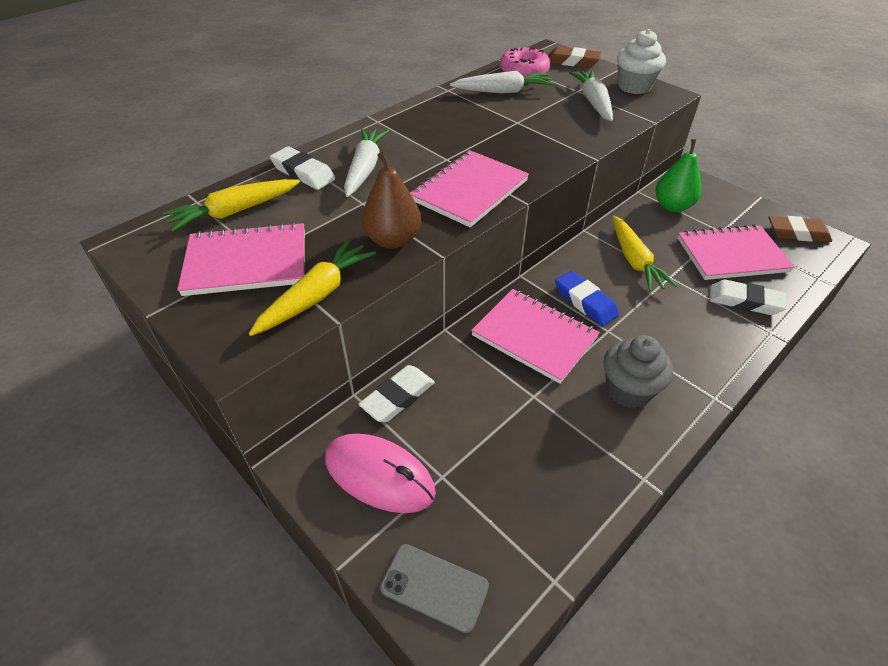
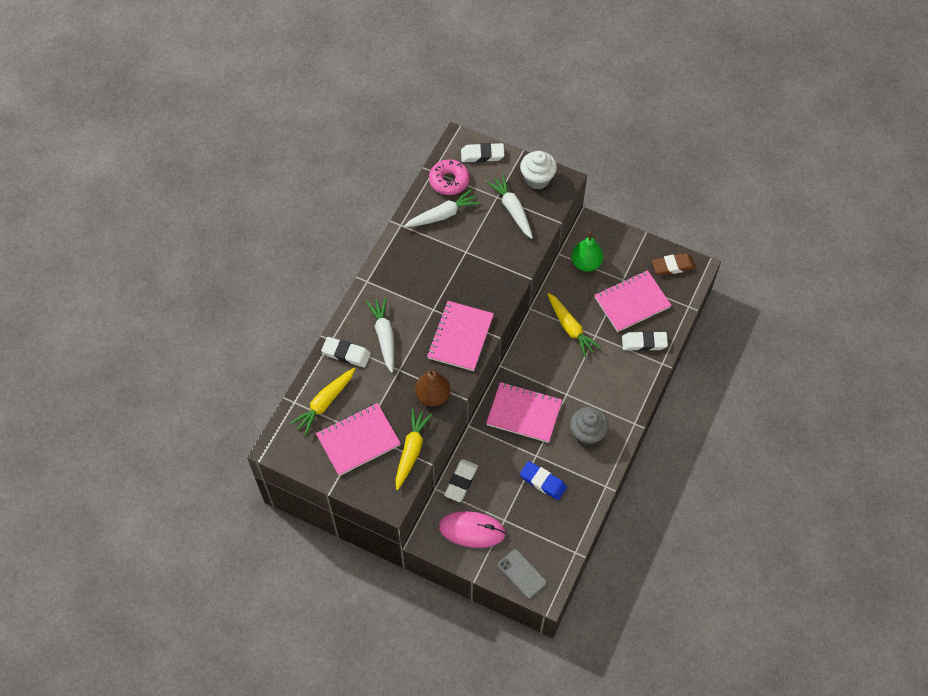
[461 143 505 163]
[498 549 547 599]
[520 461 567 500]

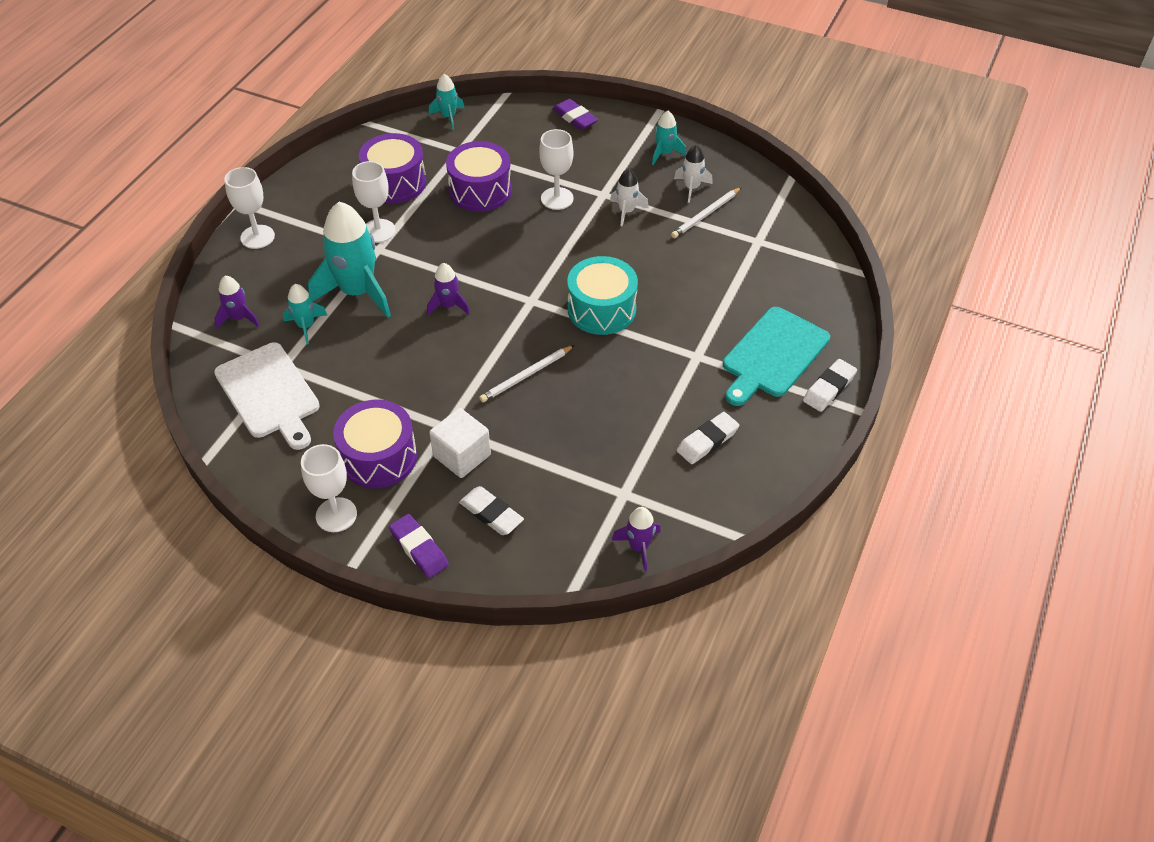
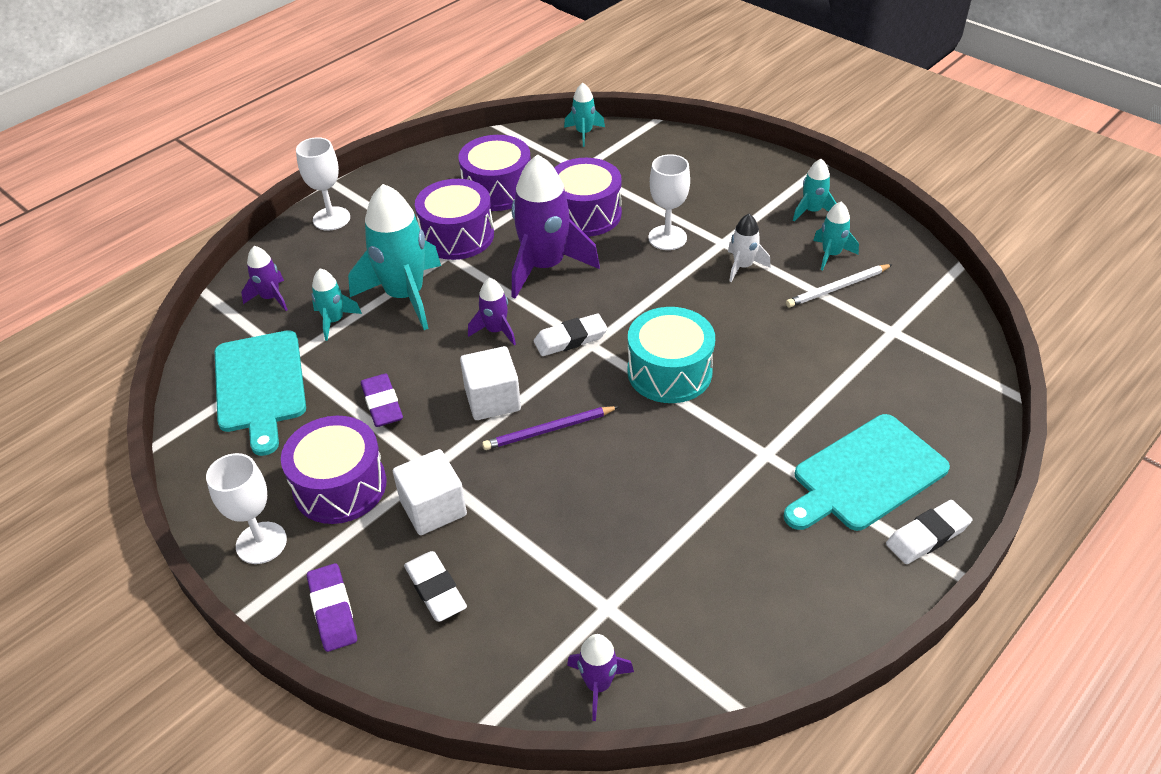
[215 330 306 456]
[361 374 403 427]
[415 179 494 260]
[460 346 521 420]
[482 406 618 450]
[512 154 600 299]
[534 314 608 356]
[813 202 859 271]

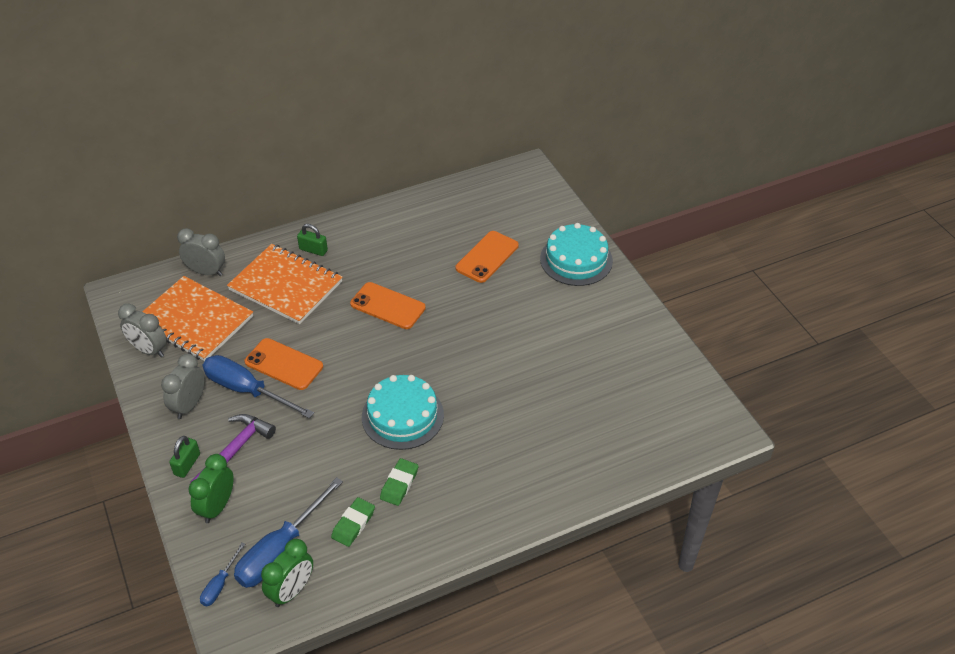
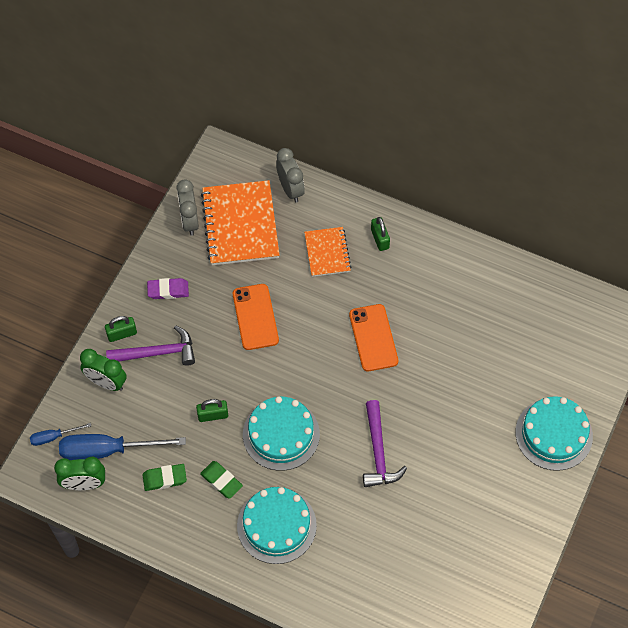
[80 349 127 391]
[147 278 189 299]
[196 399 228 422]
[200 461 243 499]
[237 487 317 564]
[304 227 351 277]
[363 400 407 487]
[202 355 314 418] (first image)
[455 231 519 283] (first image)

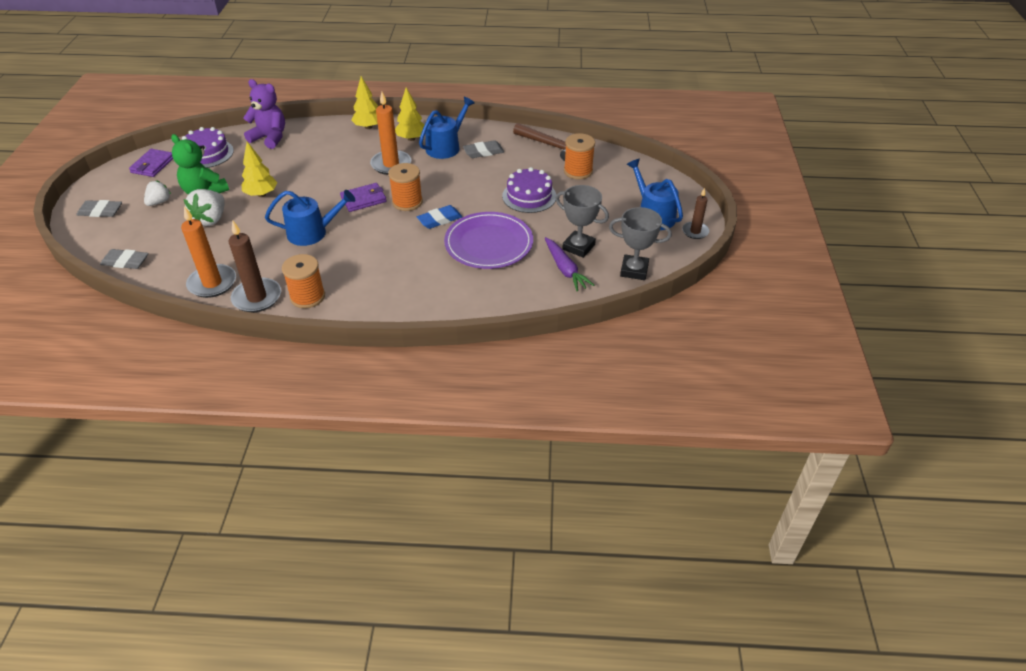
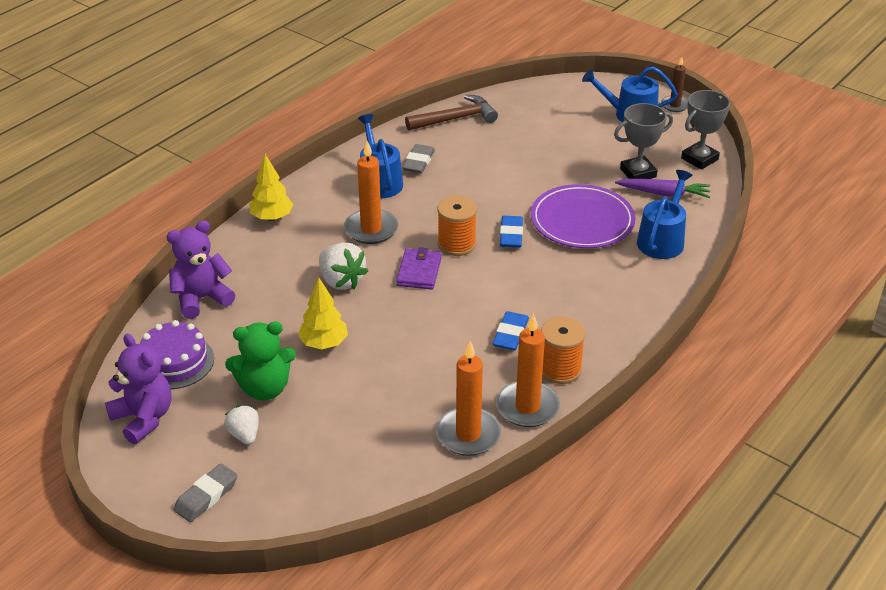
[105 334 172 444]
[319 243 368 290]
[492 311 529 350]
[496 313 560 427]
[637 170 693 259]
[100 249 149 269] (first image)
[395 87 424 141] (first image)
[502 167 556 213] (first image)
[564 133 595 179] (first image)

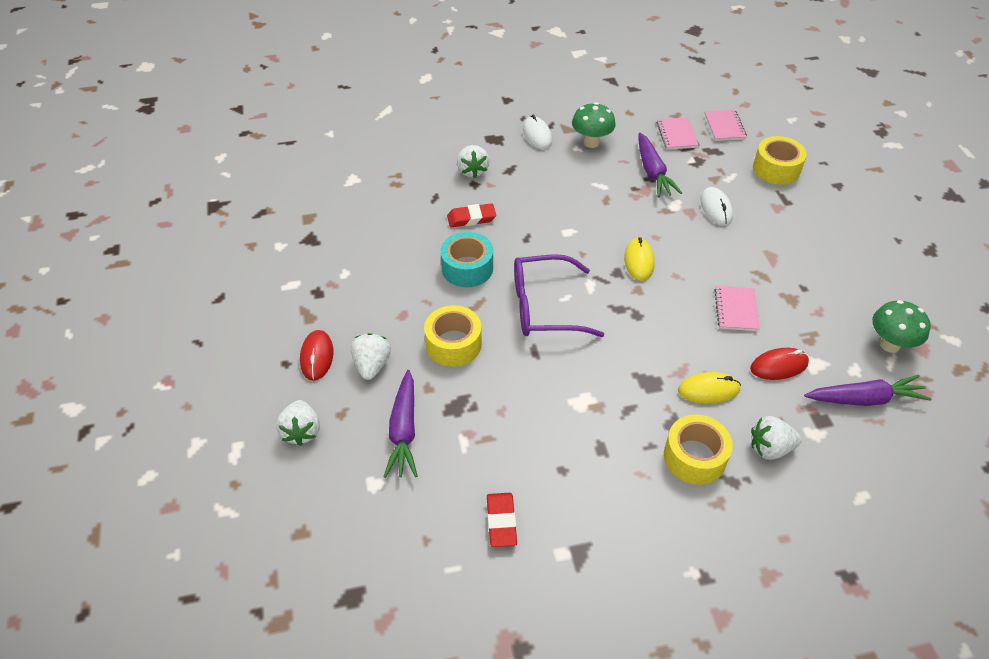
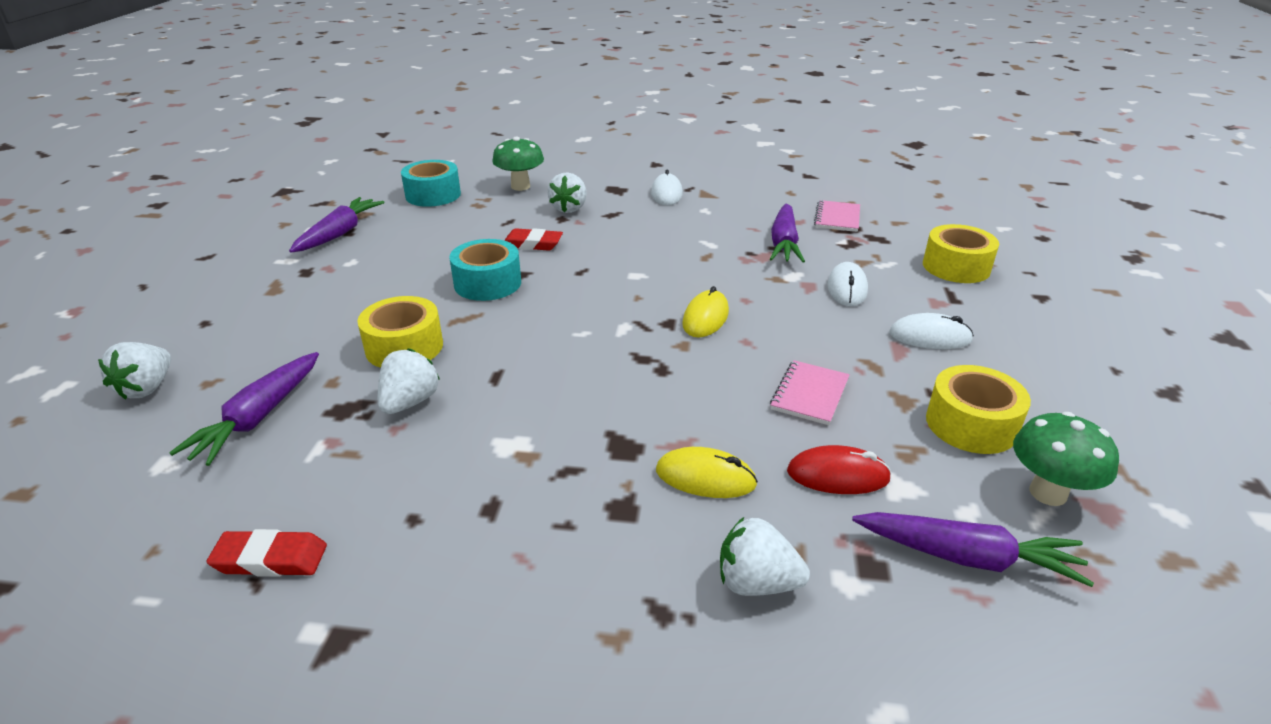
[207 529 327 577]
[289 197 385 253]
[378 348 440 414]
[401 160 461 207]
[492 136 544 191]
[889 313 974 349]
[926 365 1031 454]
[300 330 333 381] (first image)
[514 254 604 337] (first image)
[705 110 747 141] (first image)

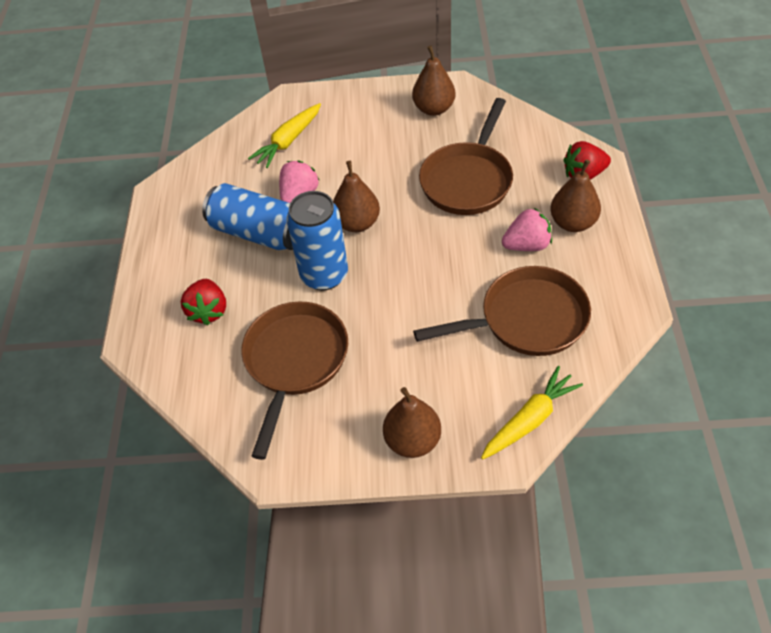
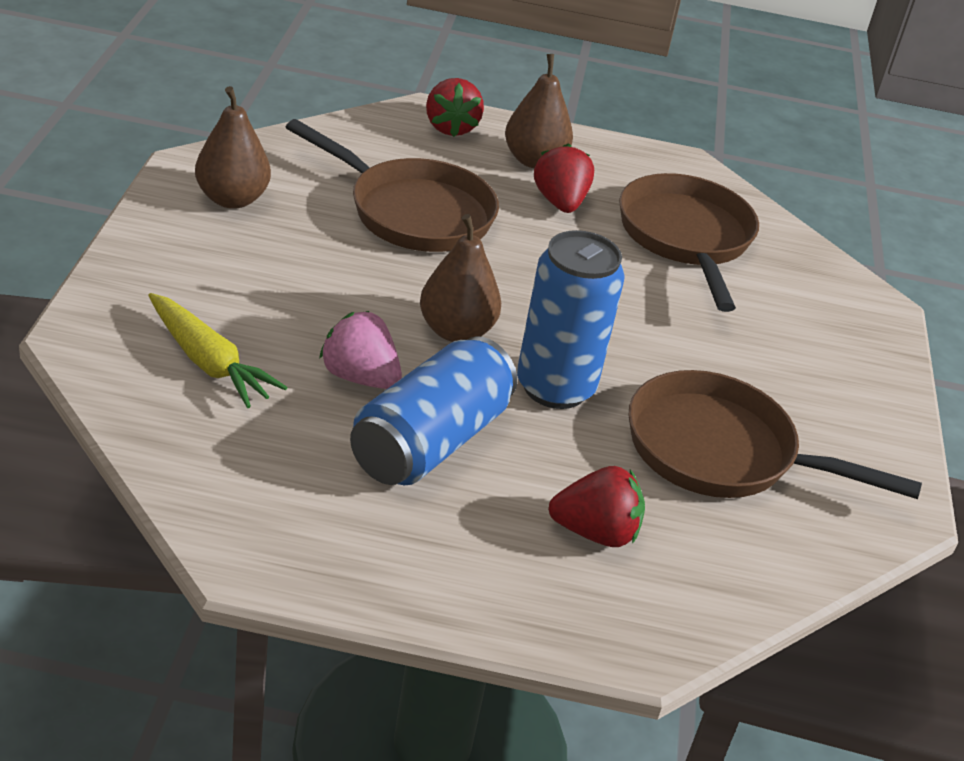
[534 143 594 213]
[383 387 441 458] (first image)
[481 366 583 460] (first image)

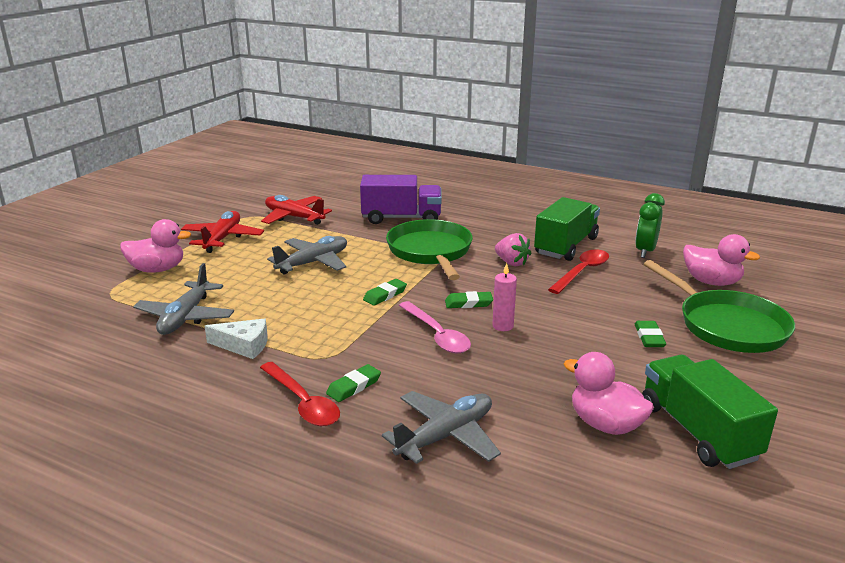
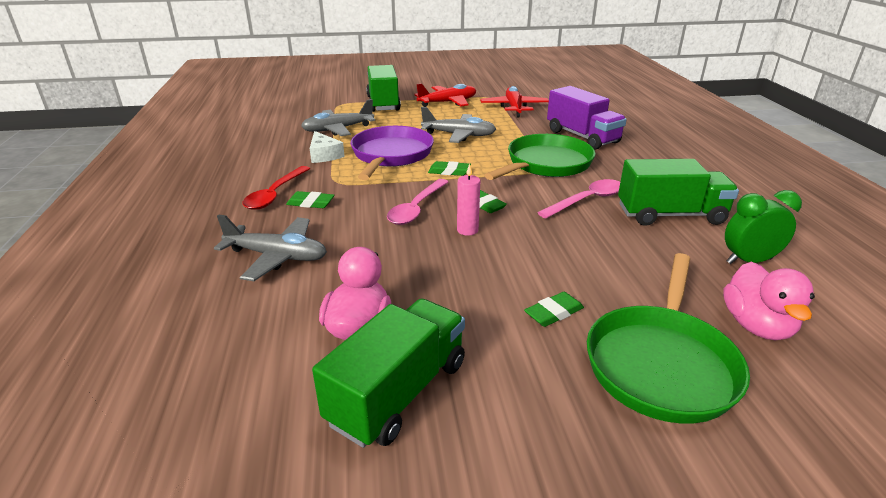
[350 126 434 180]
[366 65 401 112]
[537 179 620 219]
[548 250 609 294] (first image)

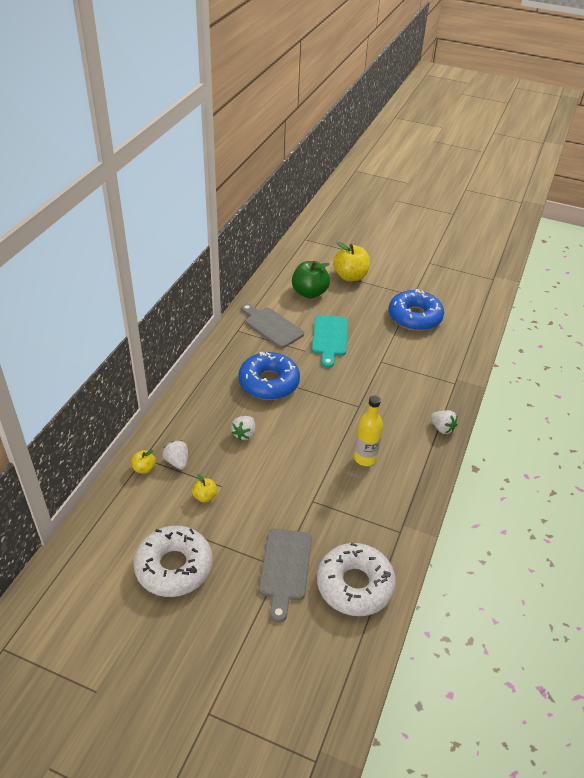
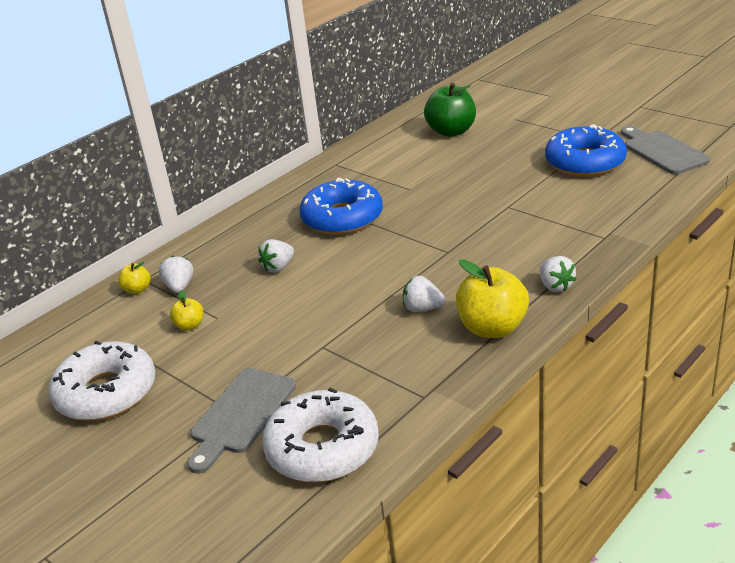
[403 276 446 312]
[456 259 529 338]
[621 126 710 174]
[312 315 348 368] (first image)

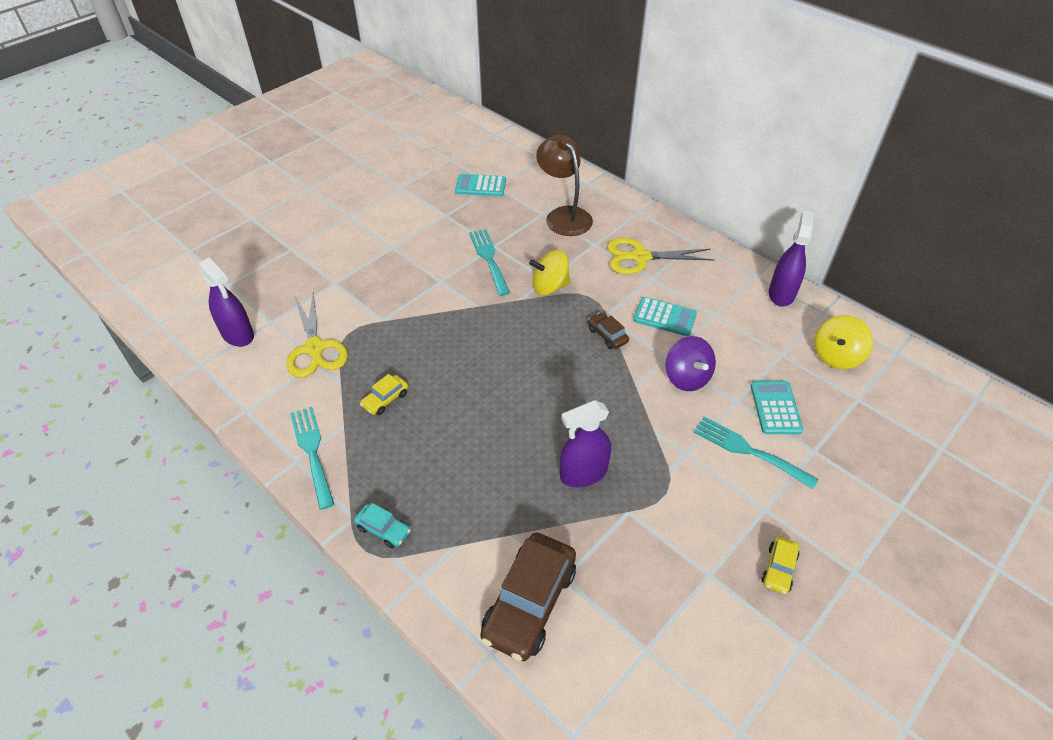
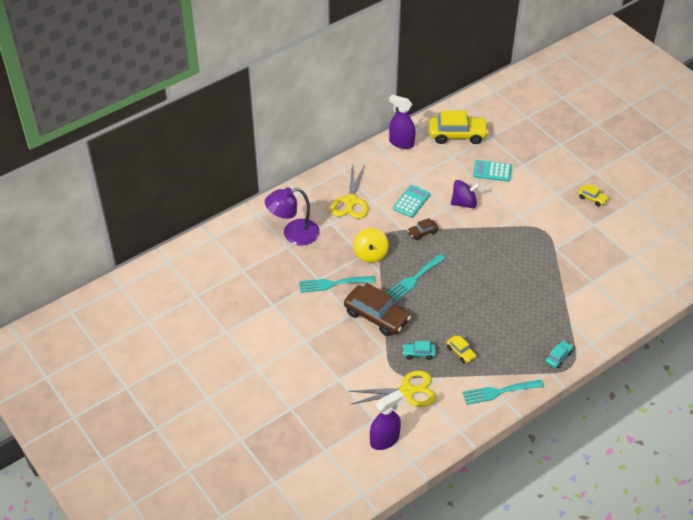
[265 187 320 245]
[344 283 411 336]
[387 254 446 301]
[403 341 436 360]
[429 110 489 144]
[455 174 506 197] (first image)
[560 400 611 487] (first image)

